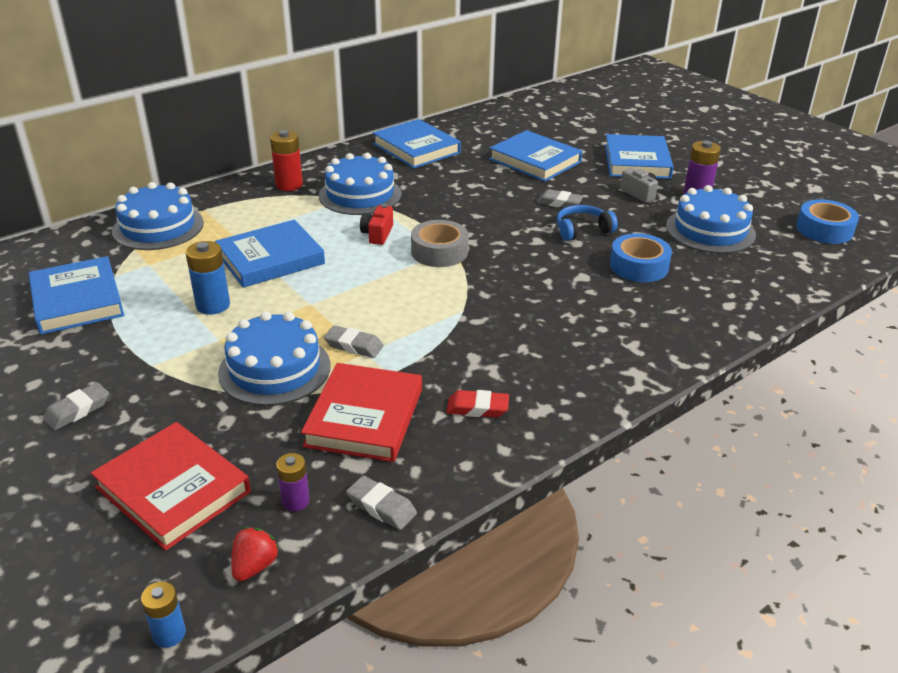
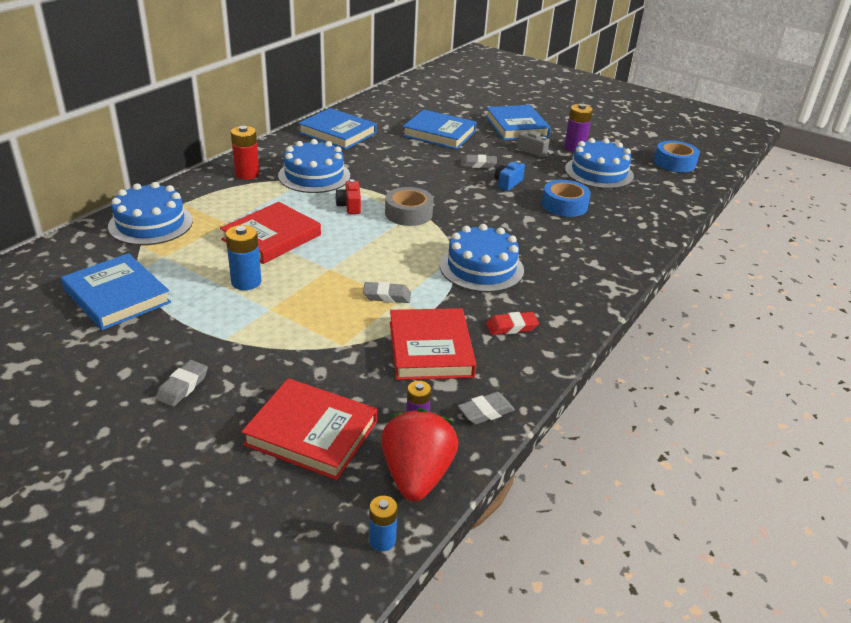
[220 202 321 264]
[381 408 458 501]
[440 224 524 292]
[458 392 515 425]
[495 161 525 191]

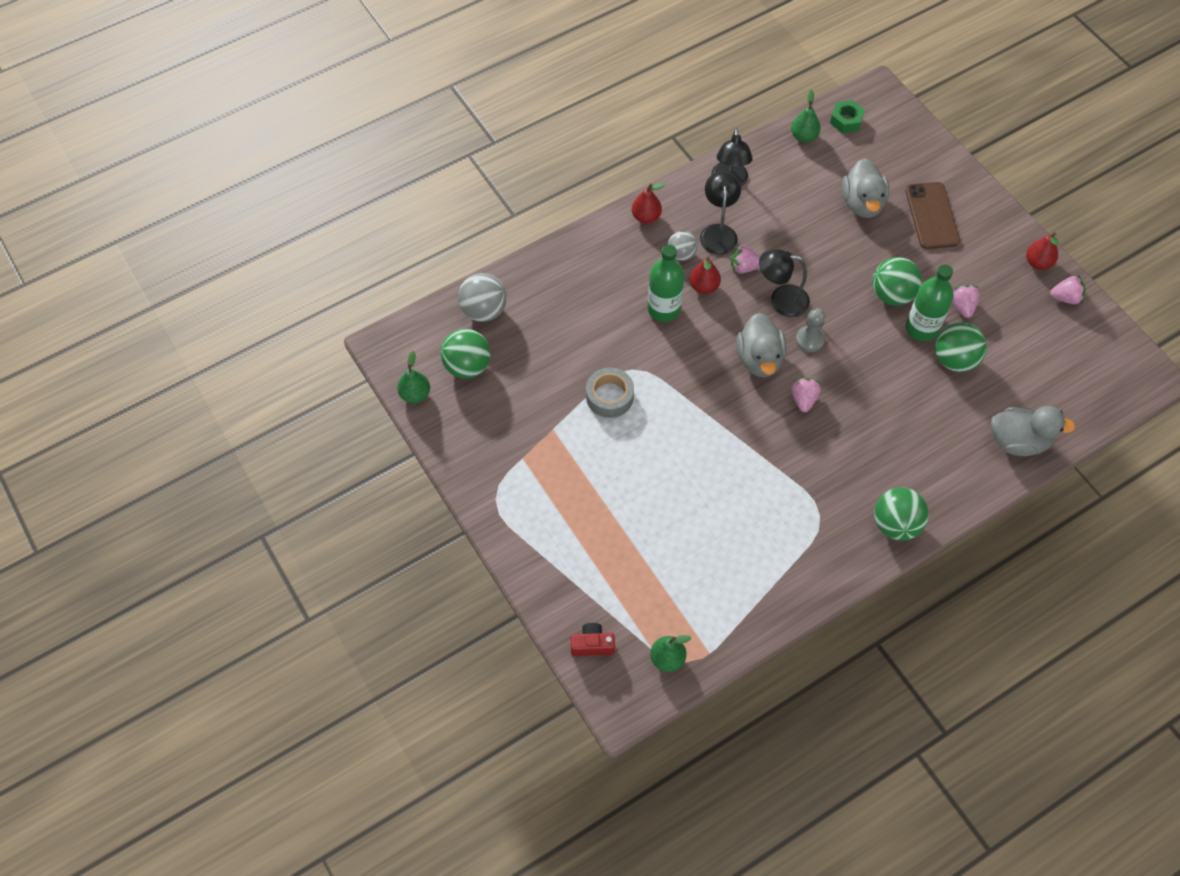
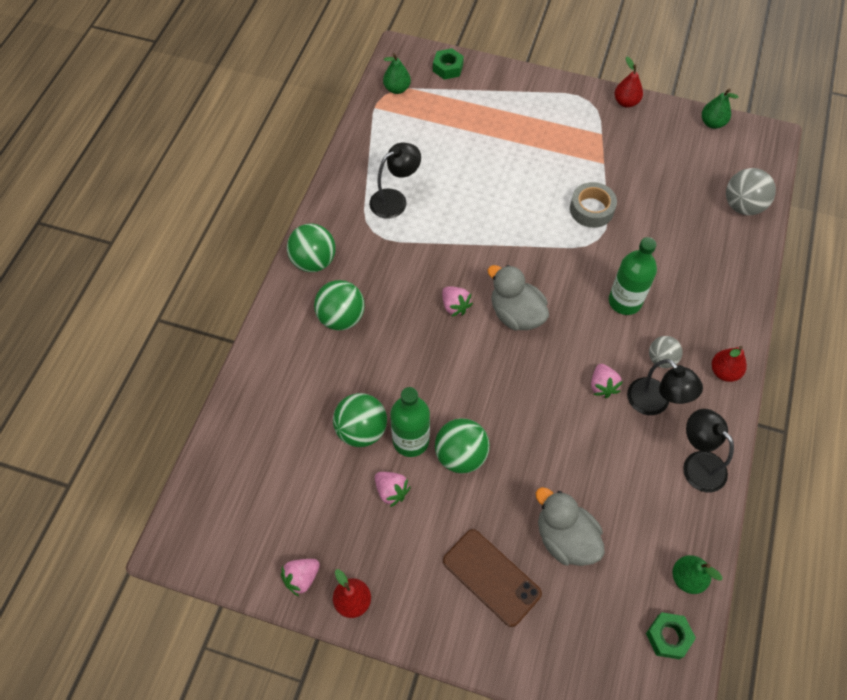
[314 280 365 331]
[369 143 421 219]
[433 48 464 80]
[591 364 623 398]
[615 57 643 108]
[796 308 825 352] (first image)
[991 406 1076 456] (first image)

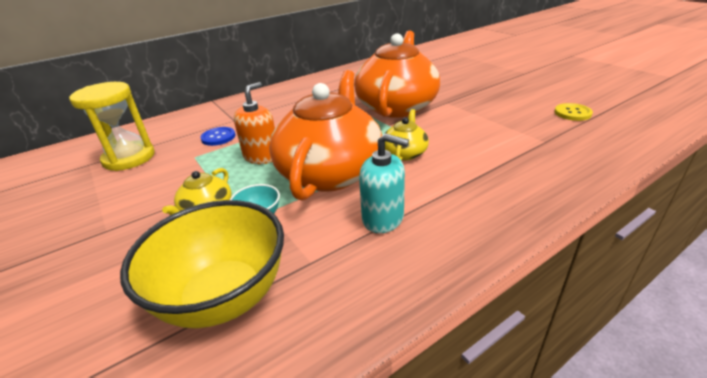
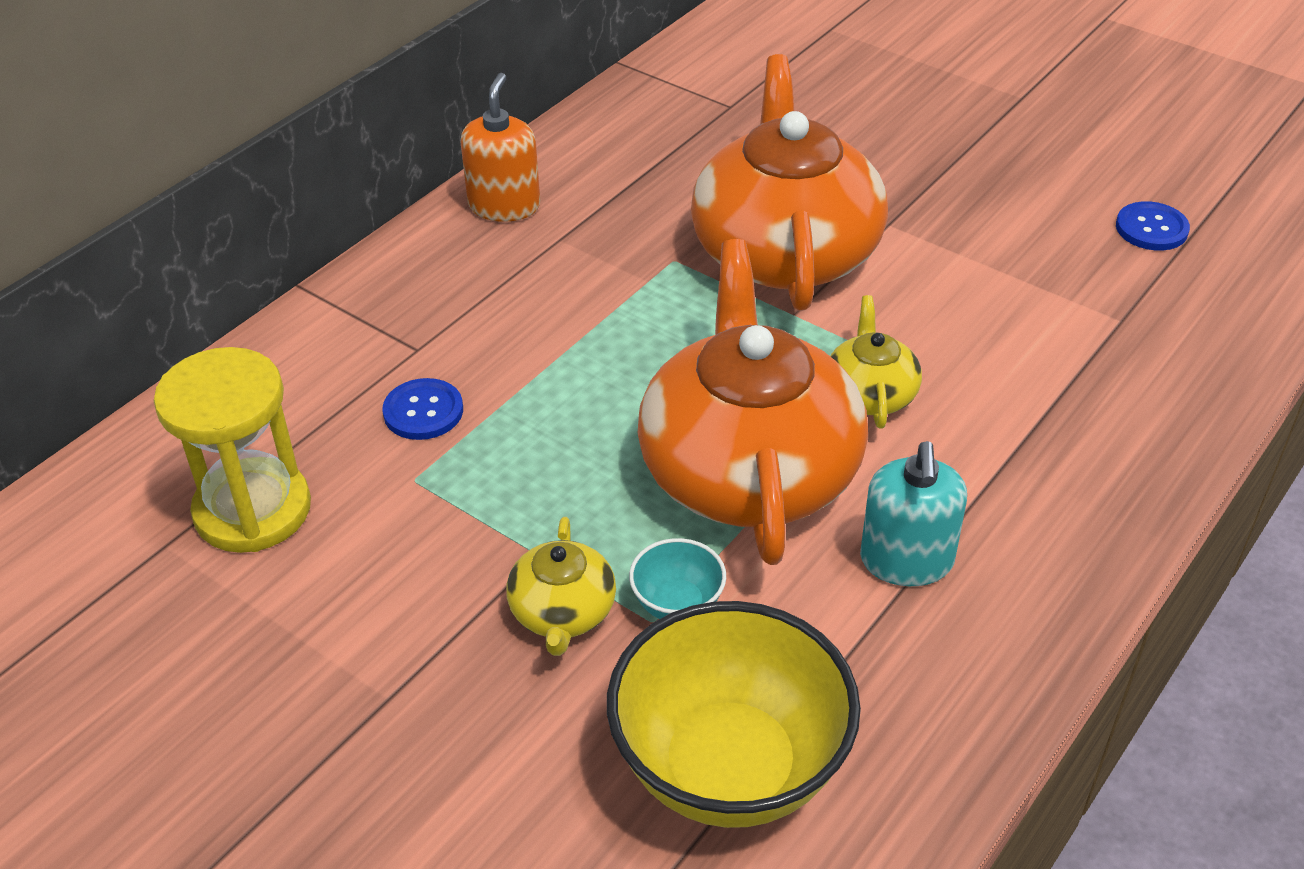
[460 73 540 222]
[860 441 967 586]
[1116 201 1190 250]

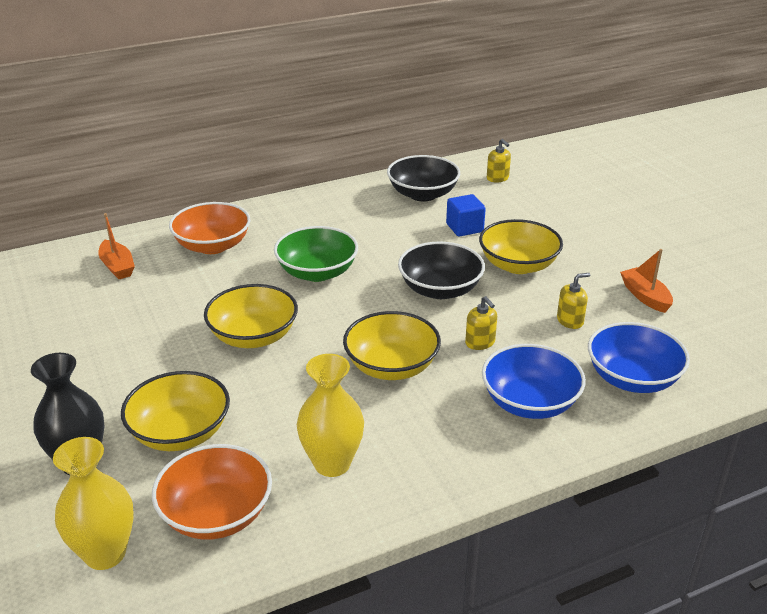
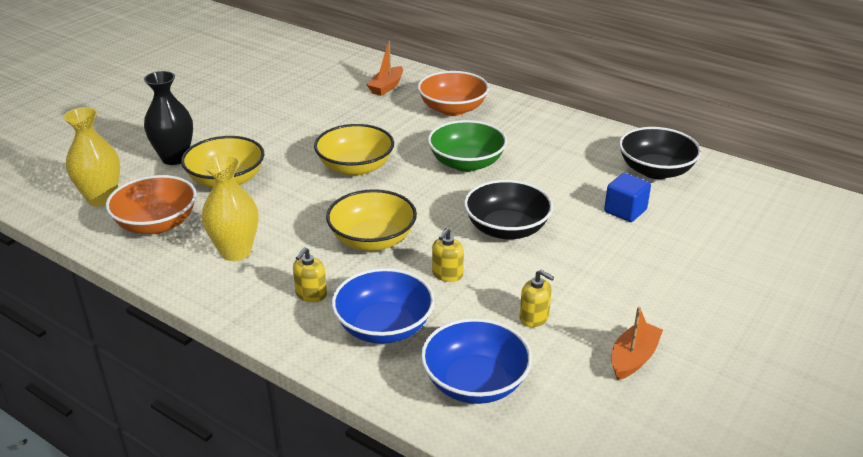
[293 247 327 302]
[479 219 563 274] (first image)

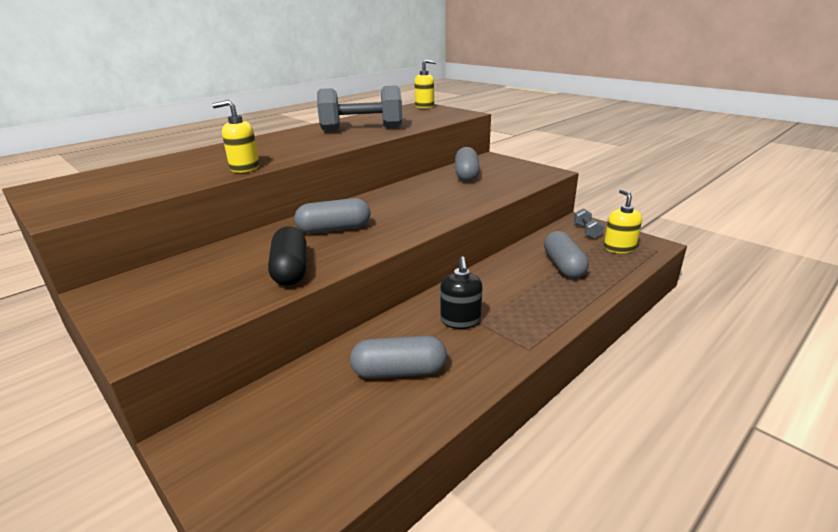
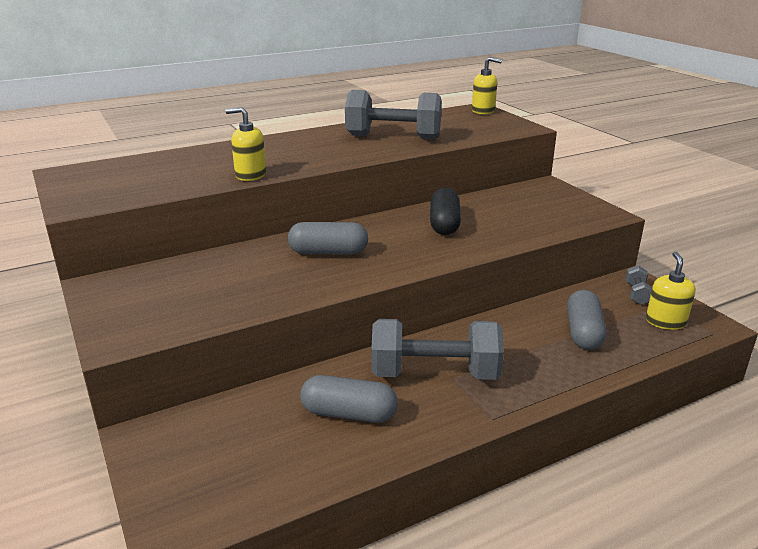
[371 319 504 380]
[430 188 461 235]
[455 147 480 182] (first image)

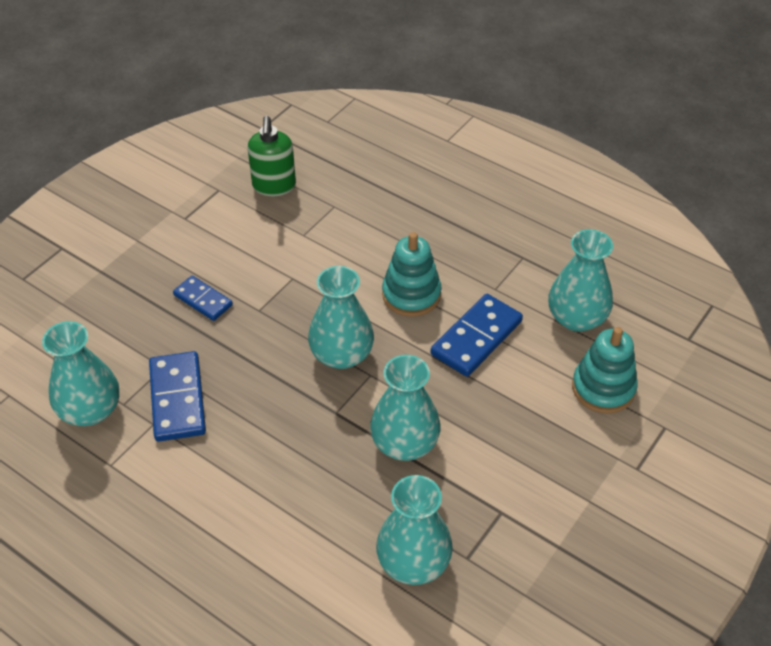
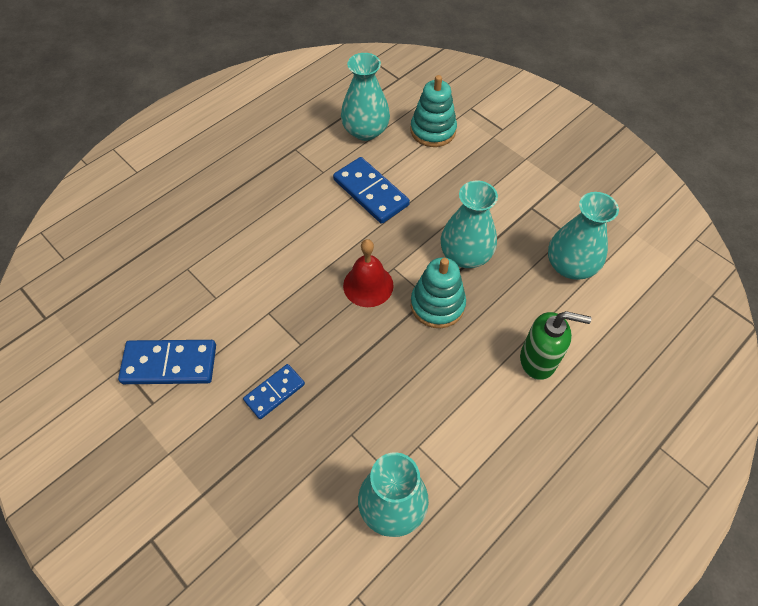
[118 340 216 384]
[343 239 394 307]
[411 257 466 328]
[520 311 591 380]

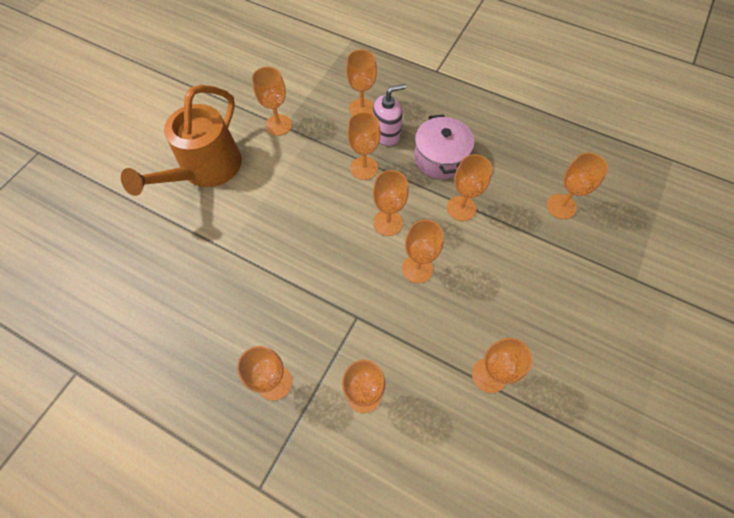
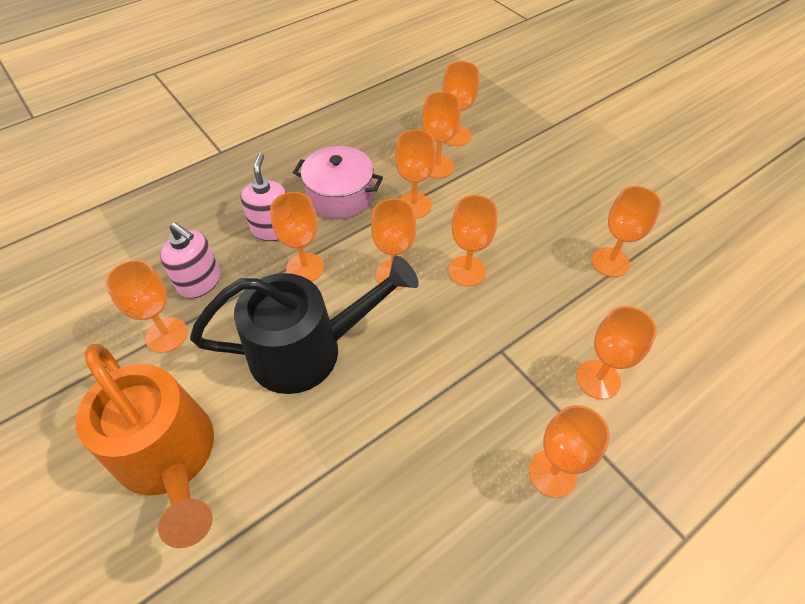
[160 222 220 298]
[190 256 419 394]
[422 92 461 178]

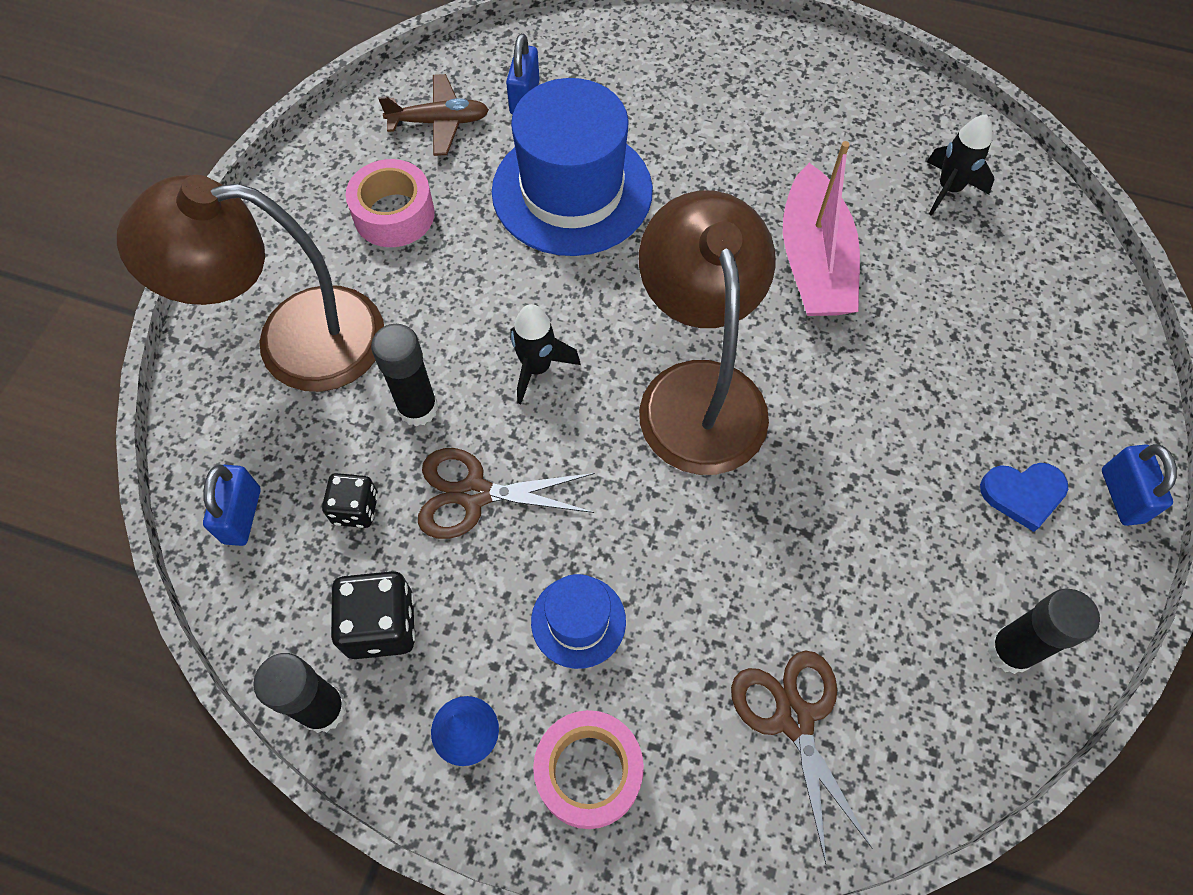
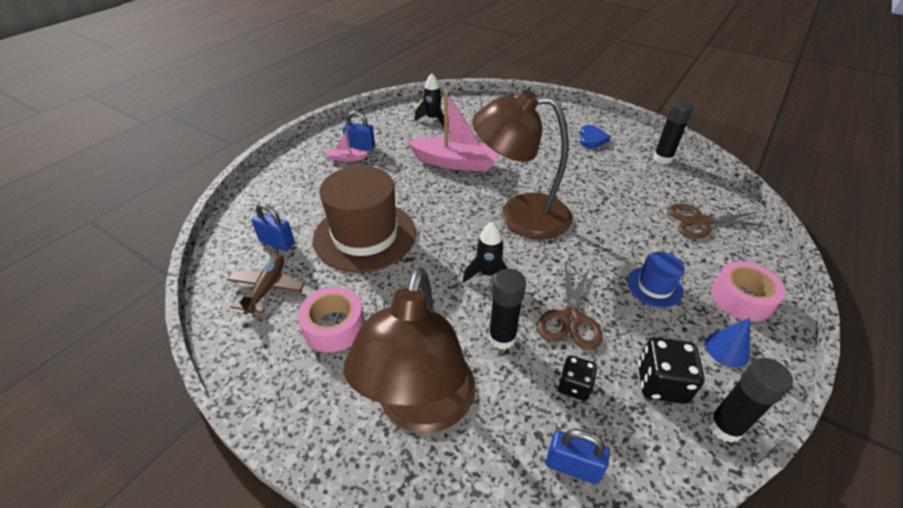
[313 166 416 273]
[326 130 368 162]
[343 111 375 150]

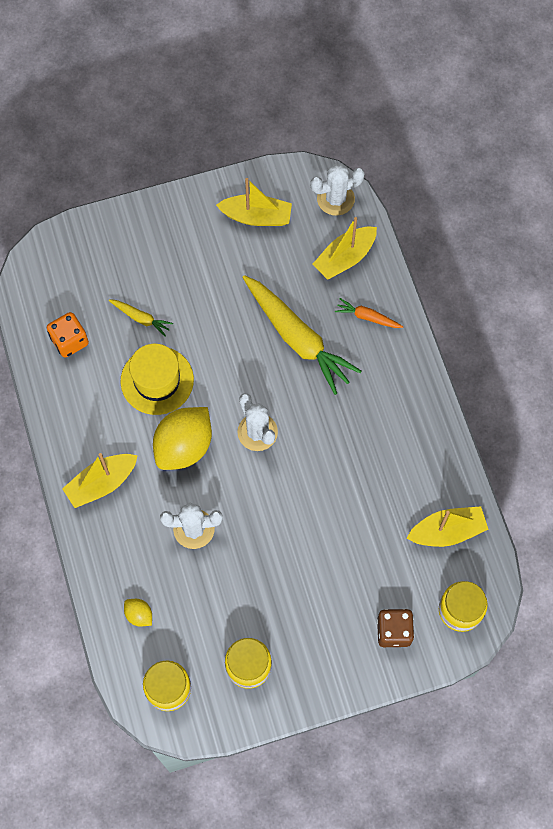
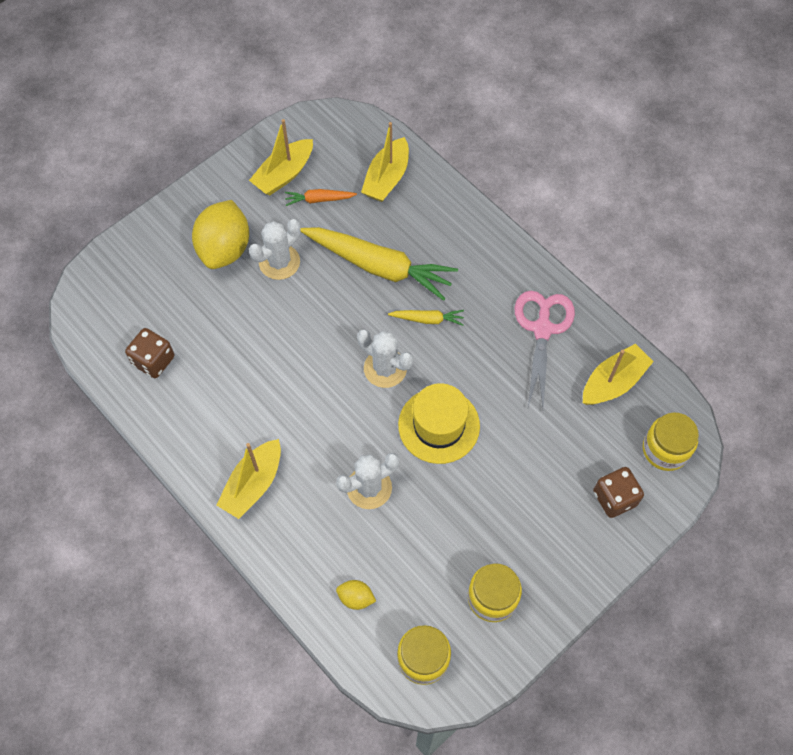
[125 328 174 378]
[192 200 249 269]
[249 119 313 196]
[249 219 301 280]
[285 189 357 206]
[388 310 464 326]
[398 383 480 464]
[514 291 575 407]

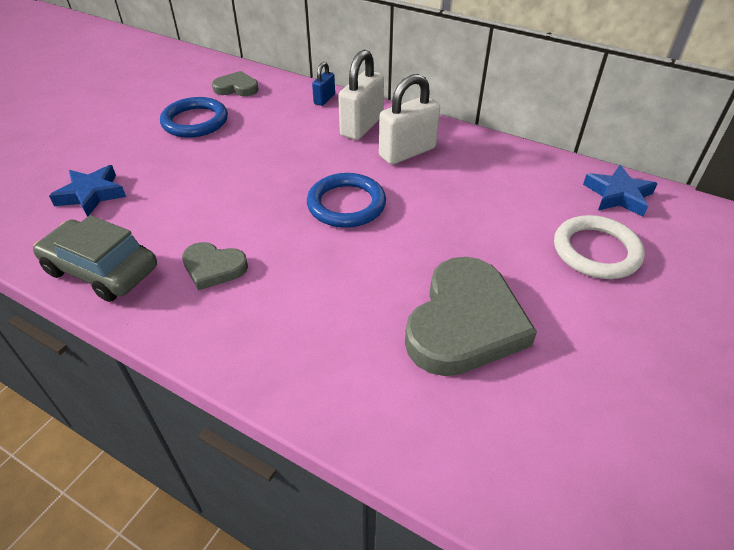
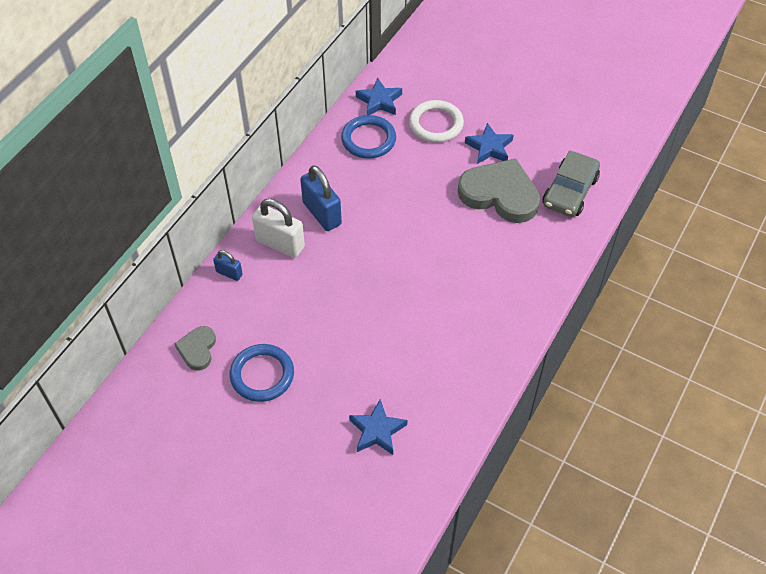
[300 165 342 231]
[341 115 396 159]
[465 123 513 164]
[542 150 600 217]
[182 242 248 290] (first image)

